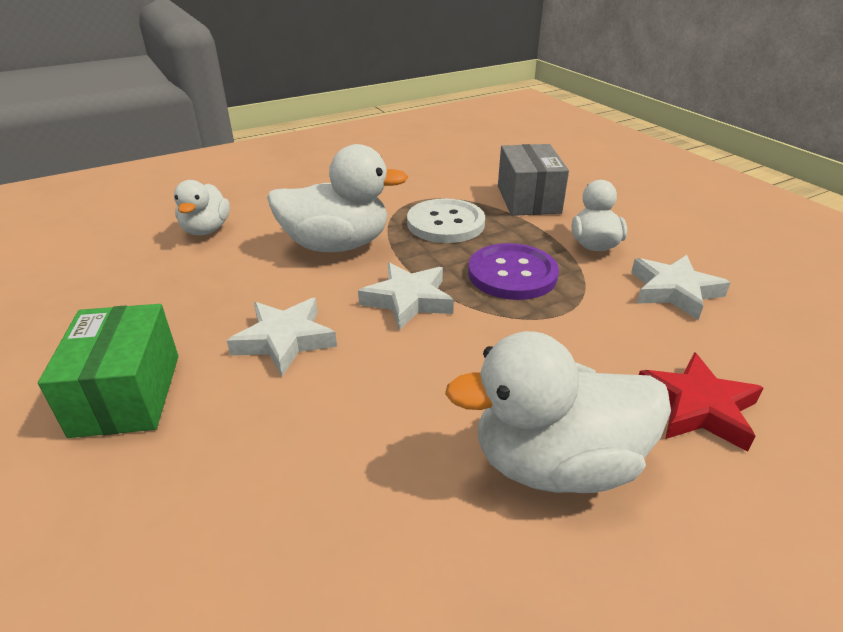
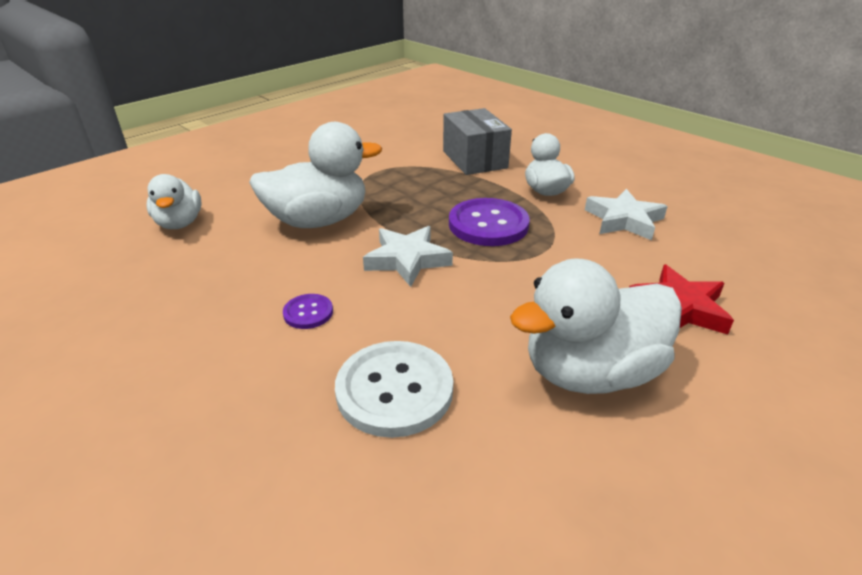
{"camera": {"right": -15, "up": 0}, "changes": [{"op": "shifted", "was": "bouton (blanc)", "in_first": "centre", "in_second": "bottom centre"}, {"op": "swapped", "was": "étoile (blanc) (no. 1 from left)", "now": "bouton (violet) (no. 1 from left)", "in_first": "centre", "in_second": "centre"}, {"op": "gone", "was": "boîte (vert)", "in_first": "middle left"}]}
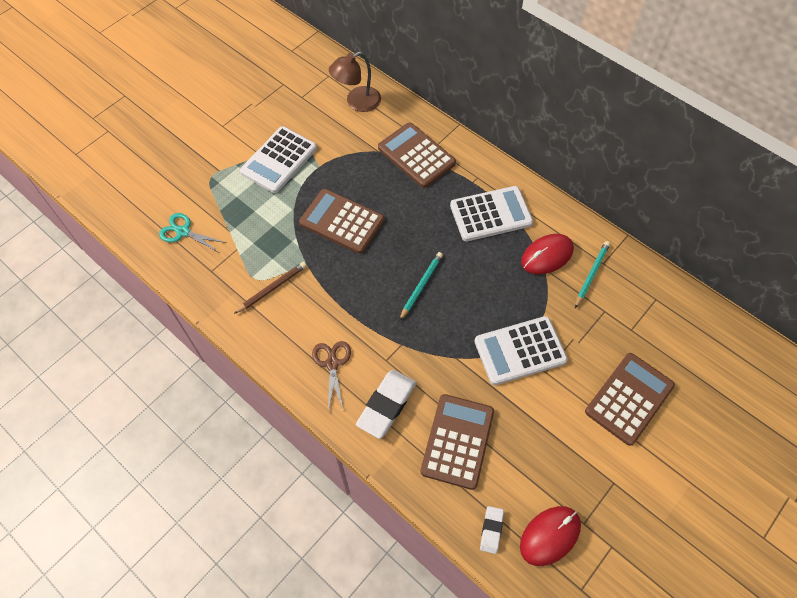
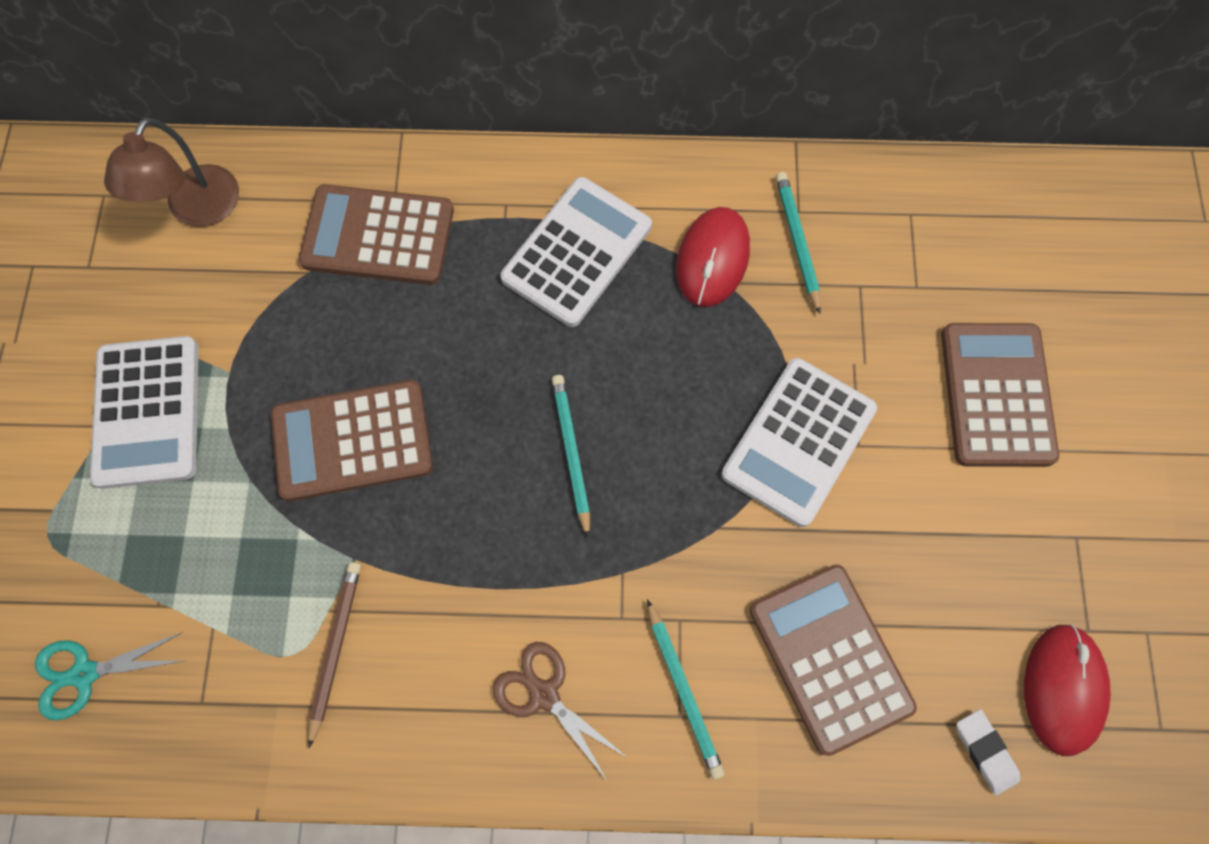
{"camera": {"right": -40, "up": 10}, "changes": [{"op": "swapped", "was": "gomme (blanc) (no. 1 from left)", "now": "crayon (turquoise) (no. 2 from left)", "in_first": "bottom centre", "in_second": "bottom centre"}]}
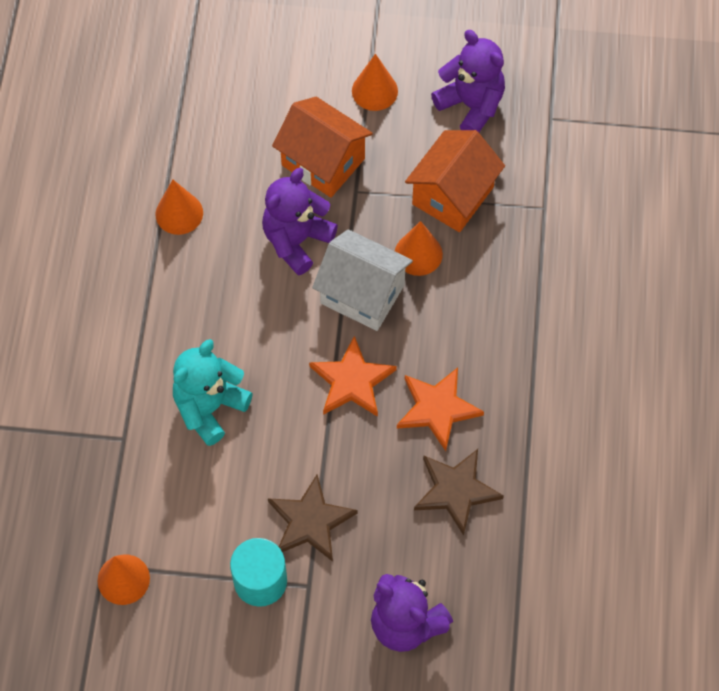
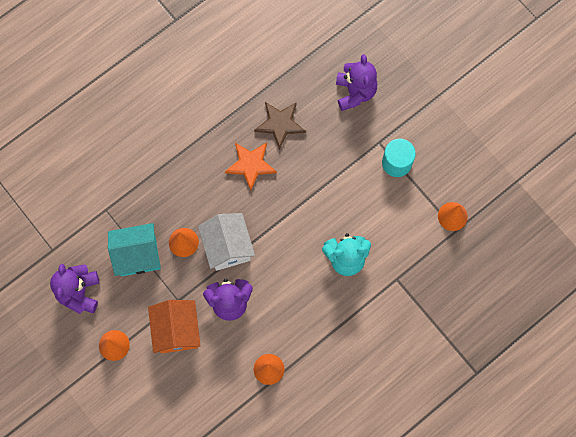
{"camera": {"right": -135, "up": 10}, "changes": [{"op": "repainted", "was": "maison (orange) (no. 2 from left)", "now": "maison (turquoise)", "in_first": "top centre", "in_second": "middle left"}, {"op": "gone", "was": "étoile (orange) (no. 1 from left)", "in_first": "centre"}, {"op": "gone", "was": "étoile (marron) (no. 1 from left)", "in_first": "bottom centre"}]}
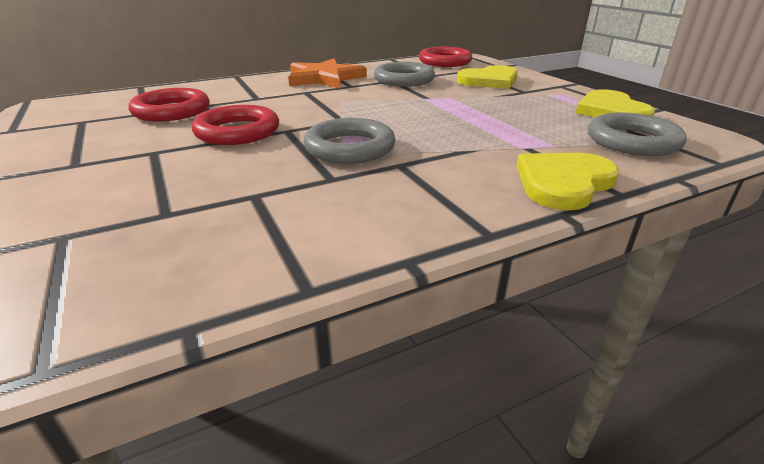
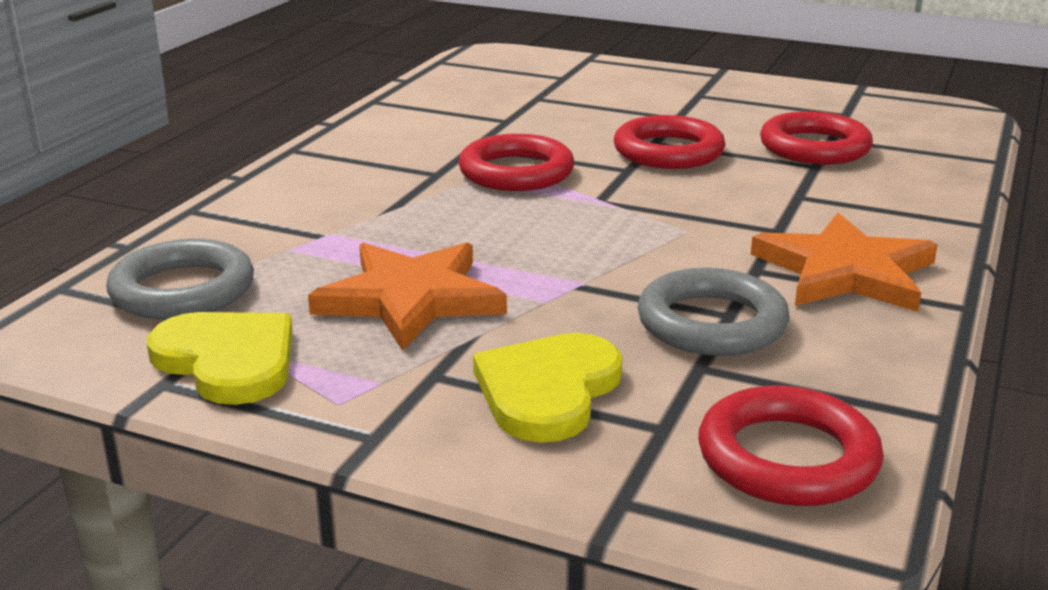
{"camera": {"right": 140, "up": -5}, "changes": [{"op": "repainted", "was": "anneau (gris) (no. 1 from left)", "now": "anneau (rouge) (no. 1 from left)", "in_first": "top centre", "in_second": "top centre"}, {"op": "gone", "was": "cœur (jaune) (no. 2 from left)", "in_first": "middle right"}, {"op": "new", "now": "étoile (orange) (no. 1 from left)", "in_second": "centre"}]}
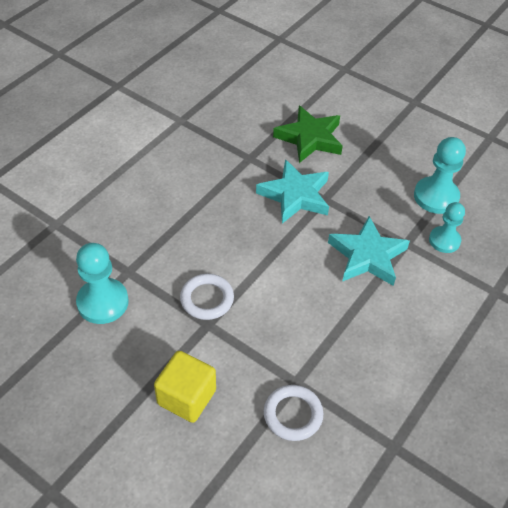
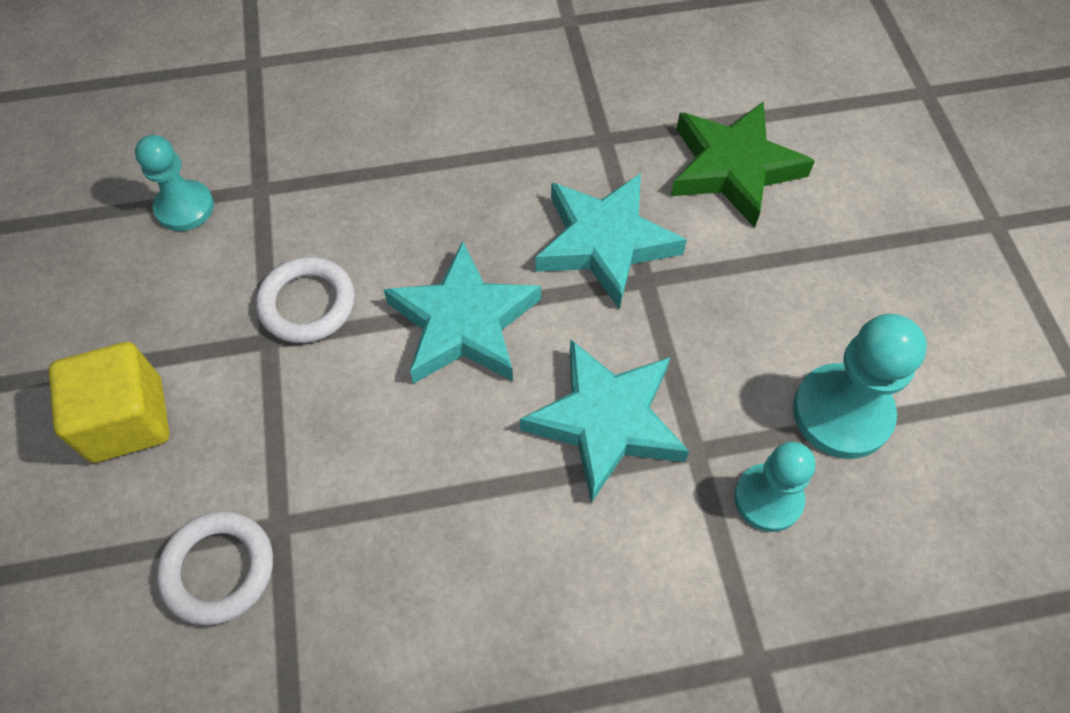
{"camera": {"right": 45, "up": 10}, "changes": [{"op": "scaled", "was": "pion (turquoise) (no. 1 from left)", "in_first": "middle left", "in_second": "top left", "ratio": 0.66}, {"op": "new", "now": "étoile (turquoise) (no. 1 from left)", "in_second": "centre"}]}
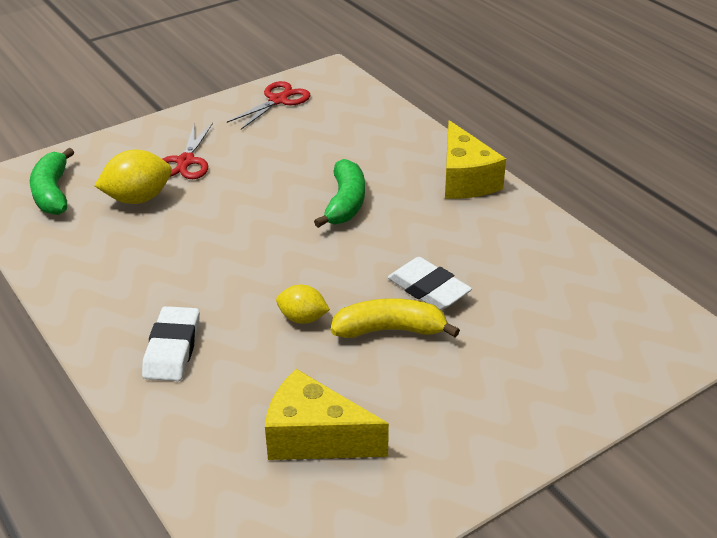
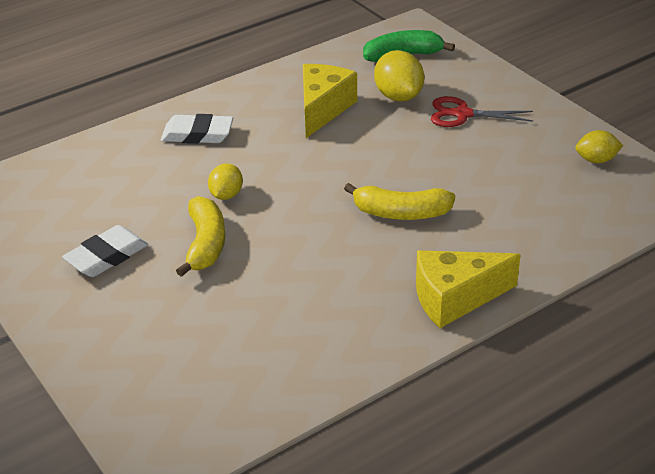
{"camera": {"right": 90, "up": 0}, "changes": [{"op": "swapped", "was": "ciseaux (rouge) (no. 2 from left)", "now": "citron (jaune) (no. 3 from left)", "in_first": "top centre", "in_second": "top right"}, {"op": "repainted", "was": "banane (vert) (no. 2 from left)", "now": "banane (jaune) (no. 2 from left)", "in_first": "centre", "in_second": "centre"}, {"op": "shifted", "was": "gomme (blanc) (no. 2 from left in the first image)", "now": "gomme (blanc) (no. 1 from left)", "in_first": "centre", "in_second": "middle left"}, {"op": "shifted", "was": "fromage (jaune) (no. 1 from left)", "in_first": "bottom centre", "in_second": "top centre"}]}
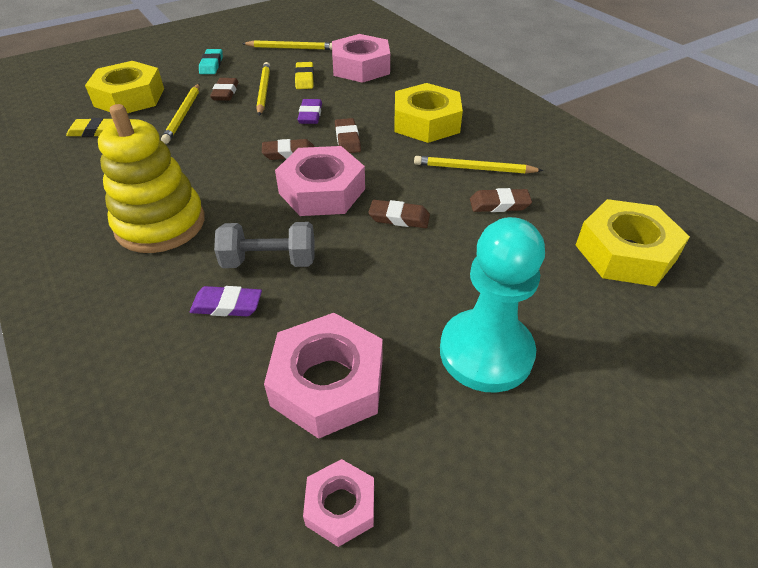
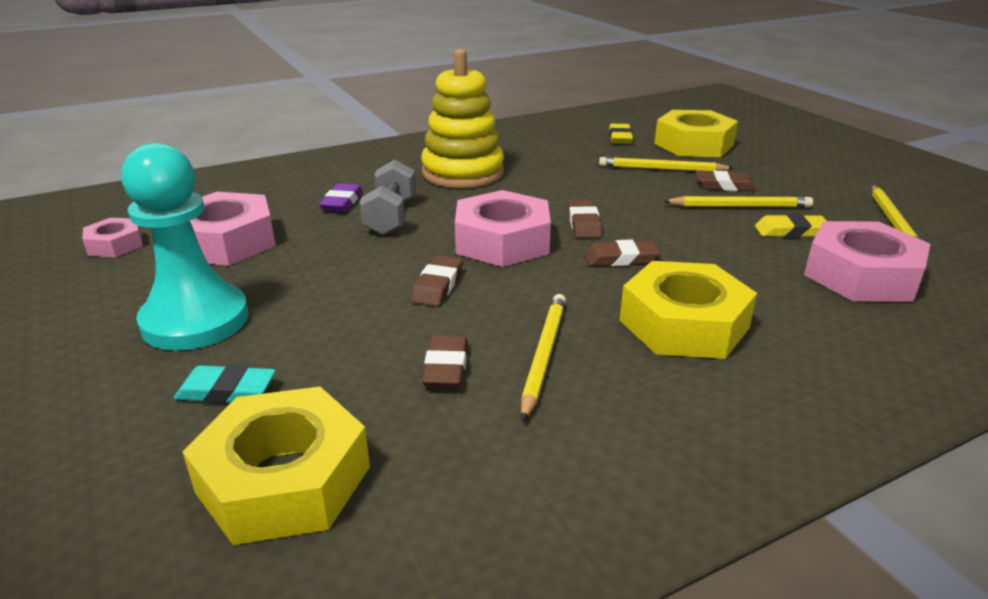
{"camera": {"right": 95, "up": -15}, "changes": [{"op": "shifted", "was": "gomme (turquoise)", "in_first": "top left", "in_second": "middle left"}, {"op": "gone", "was": "gomme (violet) (no. 2 from left)", "in_first": "top centre"}]}
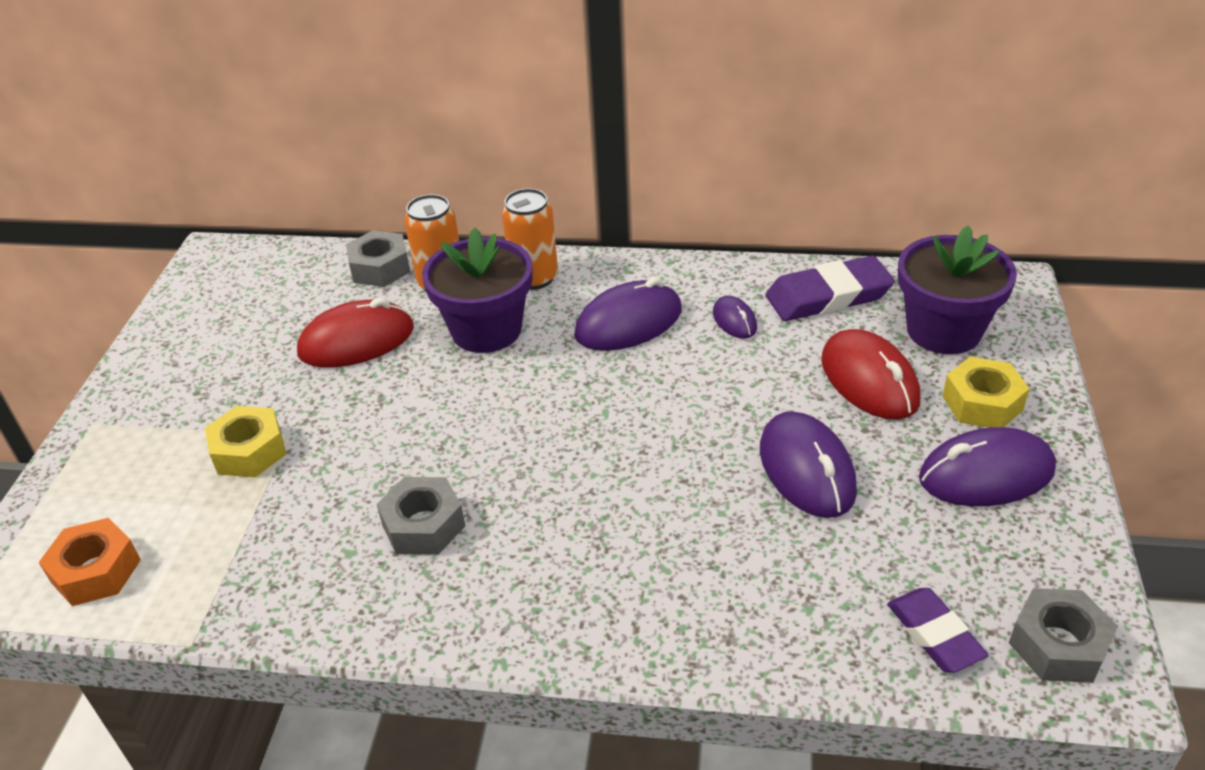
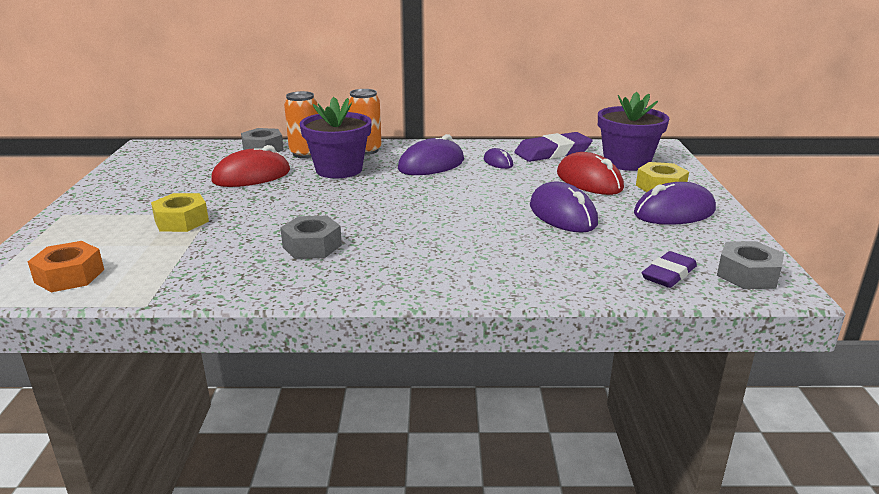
{"camera": {"right": -10, "up": -15}, "changes": [{"op": "rotated", "was": "gomme (violet) (no. 2 from left)", "in_first": "bottom right", "in_second": "middle right", "clockwise": 75}]}
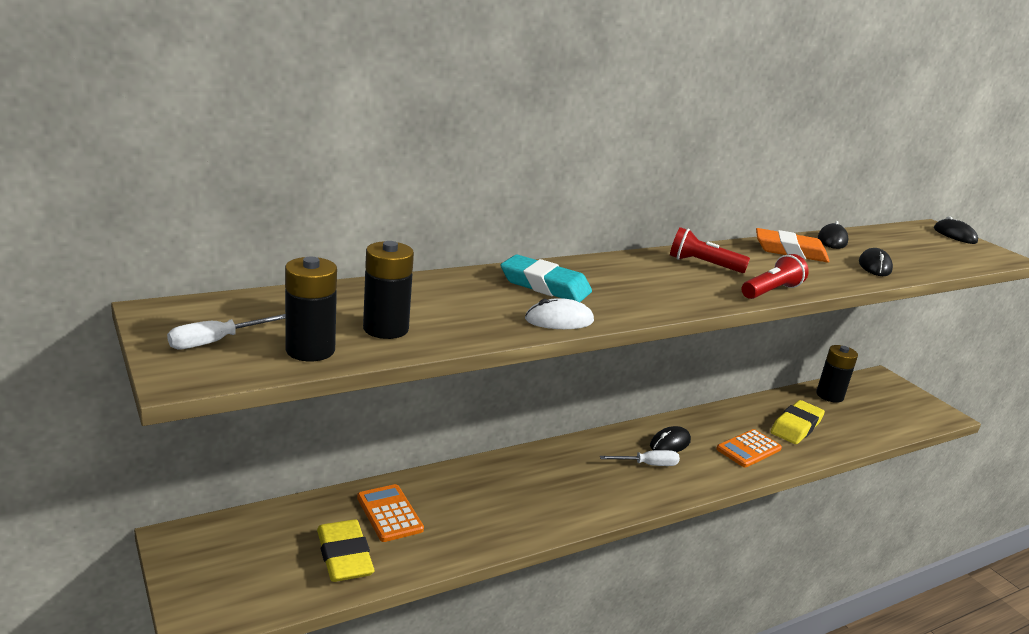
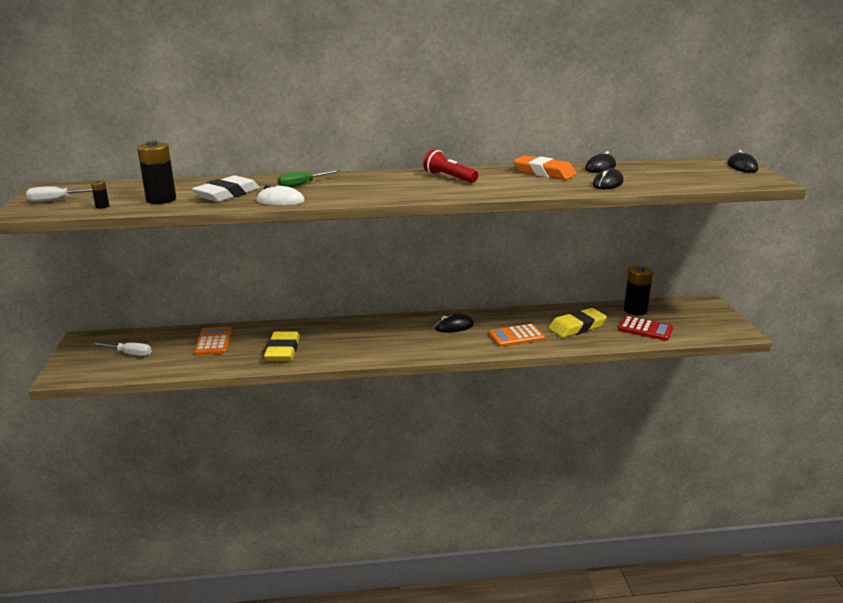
{"camera": {"right": 25, "up": 0}, "changes": [{"op": "swapped", "was": "gomme (turquoise)", "now": "tournevis (vert)", "in_first": "centre", "in_second": "top centre"}, {"op": "gone", "was": "lampe de poche (rouge) (no. 2 from left)", "in_first": "middle right"}, {"op": "scaled", "was": "pile (noir) (no. 1 from left)", "in_first": "middle left", "in_second": "top left", "ratio": 0.44}, {"op": "shifted", "was": "tournevis (blanc) (no. 2 from left)", "in_first": "bottom centre", "in_second": "middle left"}, {"op": "shifted", "was": "gomme (jaune) (no. 1 from left)", "in_first": "bottom centre", "in_second": "centre"}, {"op": "new", "now": "gomme (blanc)", "in_second": "top left"}, {"op": "new", "now": "calculatrice (rouge)", "in_second": "middle right"}]}
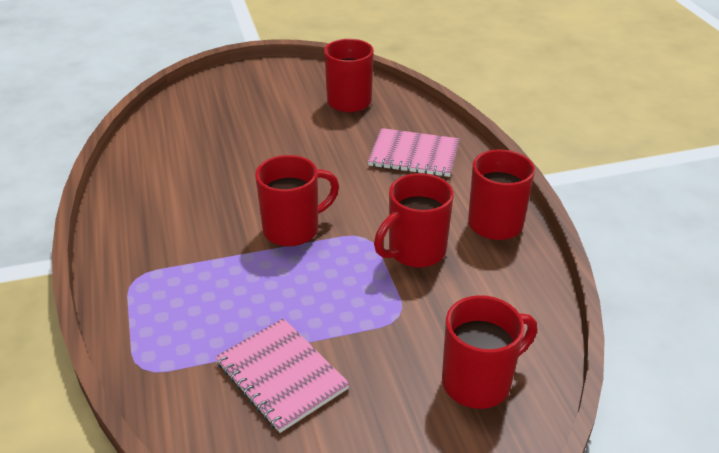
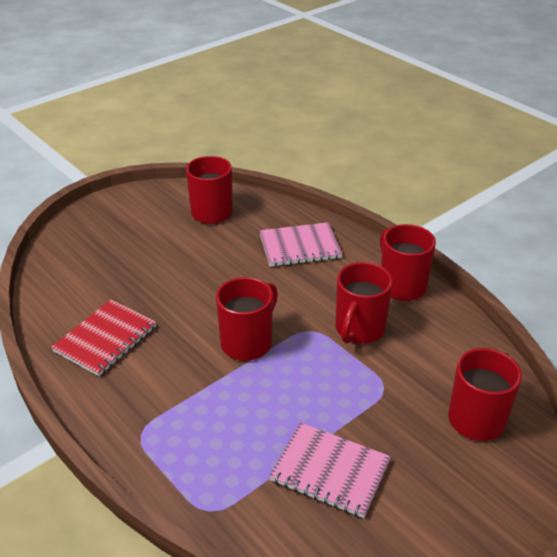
{"camera": {"right": -25, "up": 0}, "changes": [{"op": "new", "now": "carnet (rouge)", "in_second": "middle left"}]}
